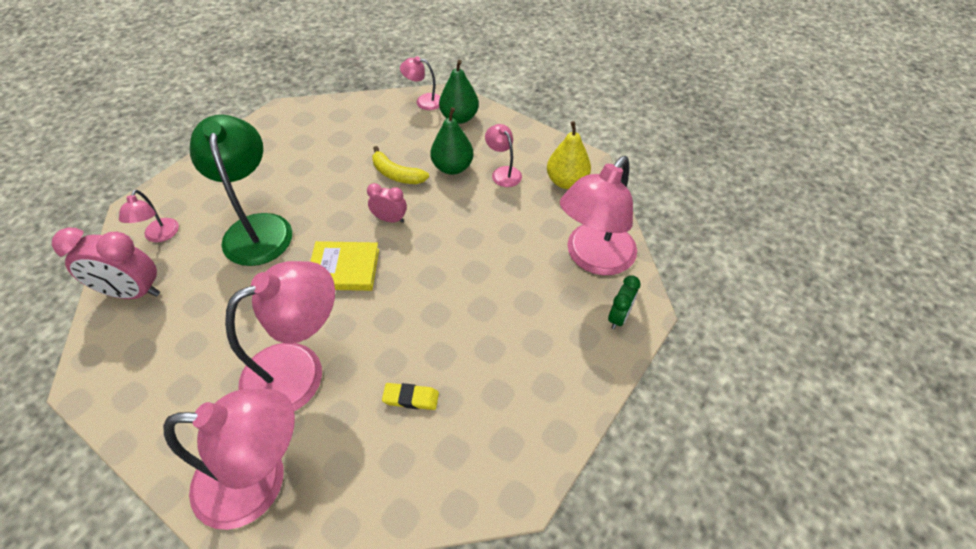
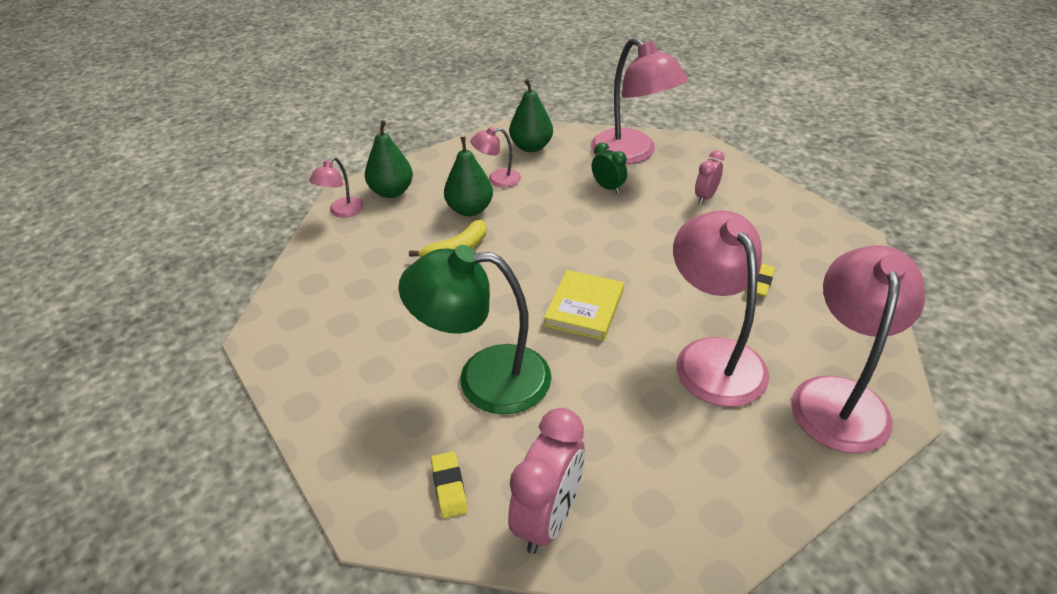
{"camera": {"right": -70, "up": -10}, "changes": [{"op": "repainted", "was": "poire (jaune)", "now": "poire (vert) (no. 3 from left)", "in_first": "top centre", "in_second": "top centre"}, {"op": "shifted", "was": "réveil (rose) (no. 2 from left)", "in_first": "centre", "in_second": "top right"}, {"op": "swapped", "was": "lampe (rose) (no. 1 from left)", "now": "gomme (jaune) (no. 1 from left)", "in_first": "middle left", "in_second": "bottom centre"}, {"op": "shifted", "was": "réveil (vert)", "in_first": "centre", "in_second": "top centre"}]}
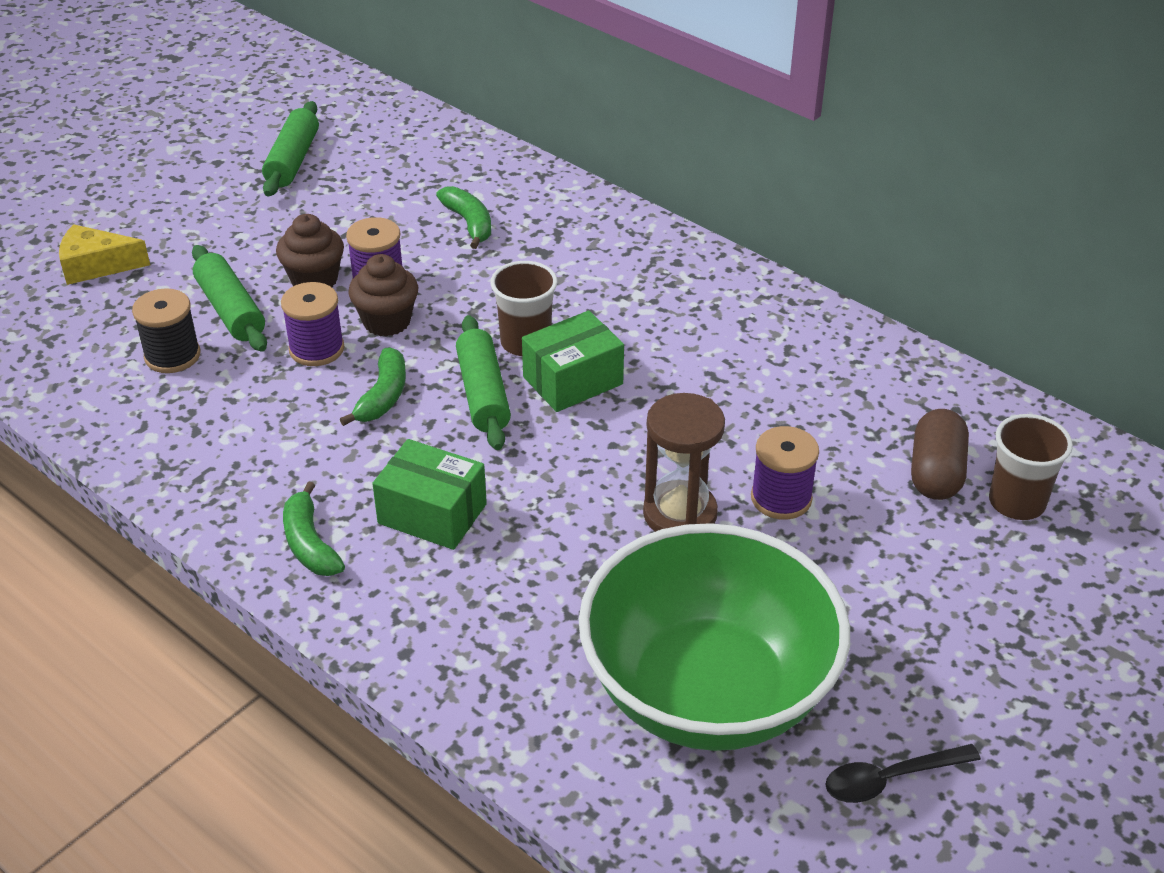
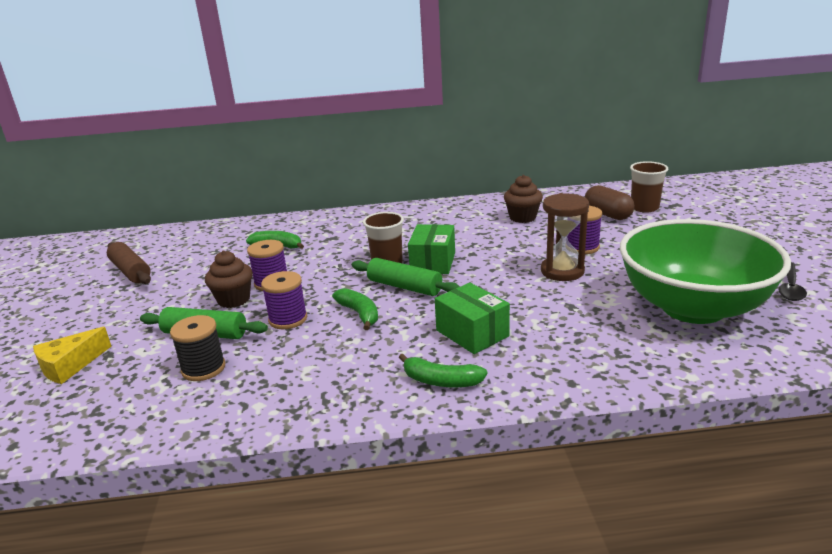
{"camera": {"right": -45, "up": -15}, "changes": [{"op": "repainted", "was": "rouleau à pâtisserie (vert) (no. 2 from left)", "now": "rouleau à pâtisserie (marron)", "in_first": "top left", "in_second": "middle left"}, {"op": "shifted", "was": "muffin (marron) (no. 2 from left)", "in_first": "middle left", "in_second": "centre"}, {"op": "rotated", "was": "boîte (vert) (no. 1 from left in the first image)", "in_first": "centre", "in_second": "centre", "clockwise": 75}]}
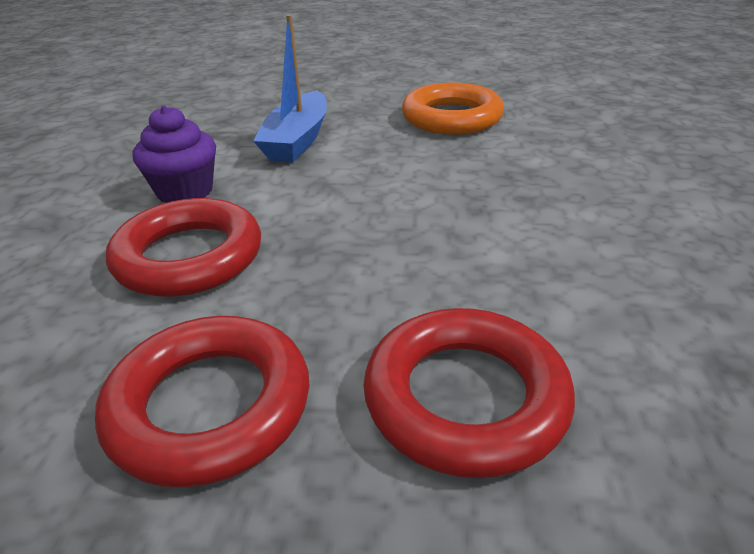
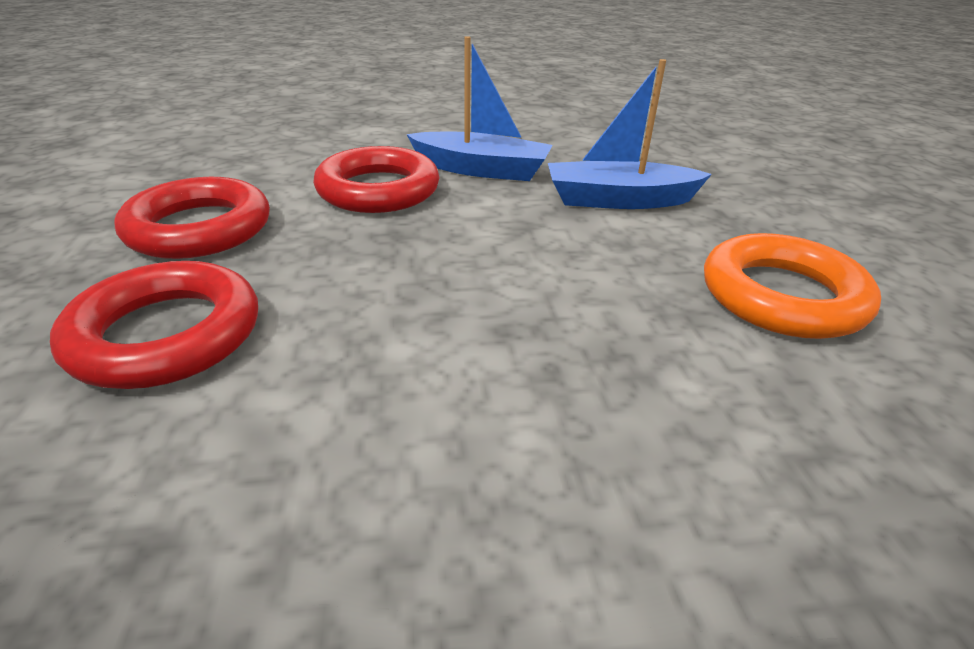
{"camera": {"right": 75, "up": 0}, "changes": [{"op": "swapped", "was": "muffin (violet)", "now": "bateau (bleu) (no. 1 from left)", "in_first": "top left", "in_second": "top centre"}]}
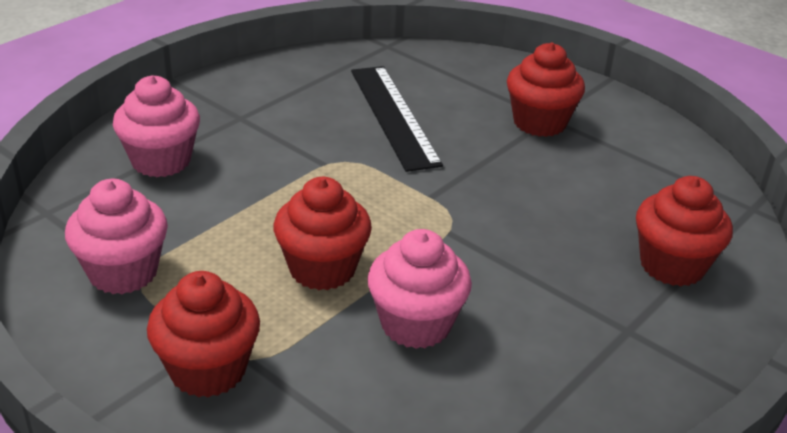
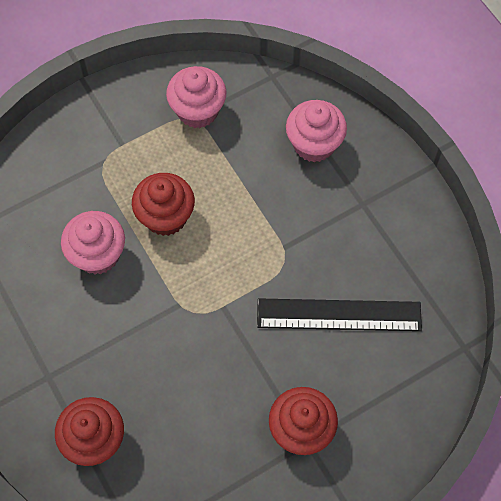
{"camera": {"right": 110, "up": 30}, "changes": [{"op": "gone", "was": "muffin (rouge) (no. 1 from left)", "in_first": "bottom left"}]}
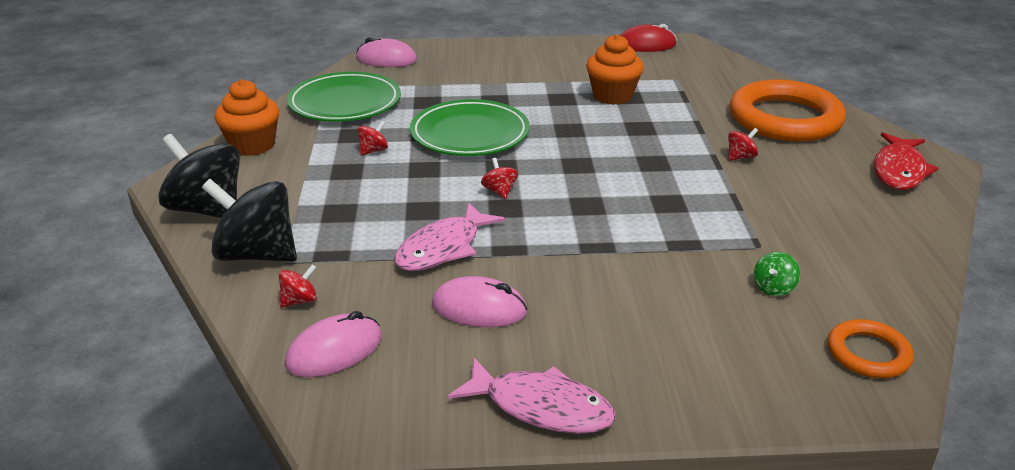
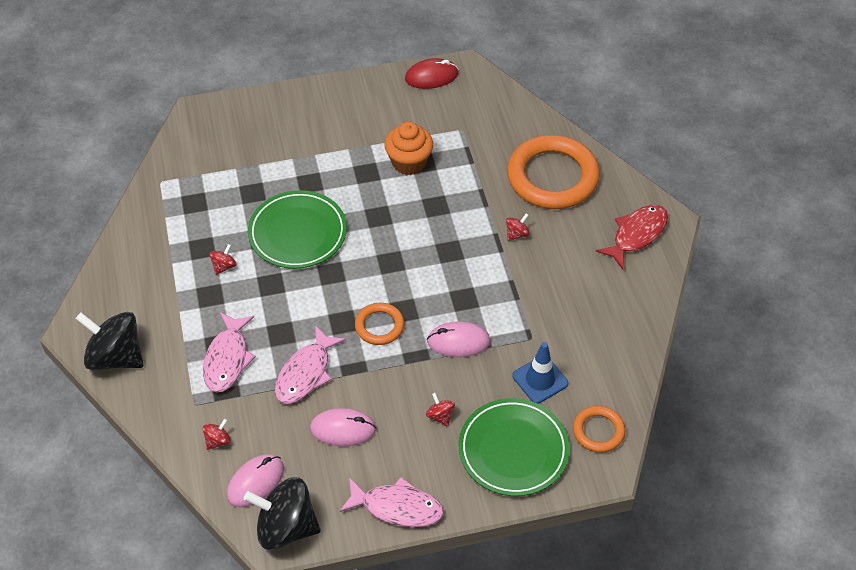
{"camera": {"right": -10, "up": 20}, "changes": [{"op": "shifted", "was": "souris (rose) (no. 2 from left in the first image)", "now": "souris (rose) (no. 3 from left)", "in_first": "top centre", "in_second": "centre"}, {"op": "shifted", "was": "assiette (vert) (no. 1 from left in the first image)", "now": "assiette (vert) (no. 2 from left)", "in_first": "top centre", "in_second": "bottom centre"}, {"op": "gone", "was": "muffin (orange) (no. 1 from left)", "in_first": "top left"}, {"op": "rotated", "was": "poisson (rouge)", "in_first": "middle right", "in_second": "middle right", "clockwise": -150}, {"op": "shifted", "was": "toupie (rouge) (no. 3 from left)", "in_first": "centre", "in_second": "bottom centre"}, {"op": "shifted", "was": "toupie (noir) (no. 2 from left)", "in_first": "middle left", "in_second": "bottom left"}, {"op": "swapped", "was": "toupie (vert)", "now": "cône de chantier (bleu)", "in_first": "middle right", "in_second": "centre"}, {"op": "new", "now": "anneau (orange) (no. 1 from left)", "in_second": "centre"}, {"op": "new", "now": "poisson (rose) (no. 1 from left)", "in_second": "middle left"}]}
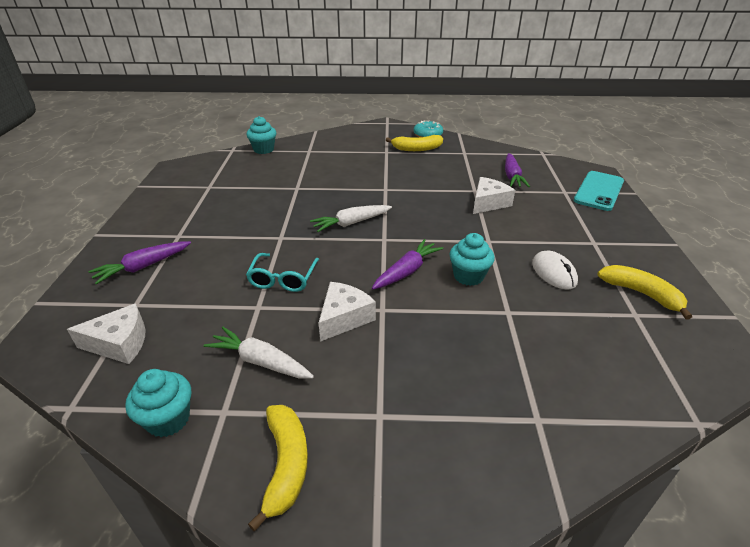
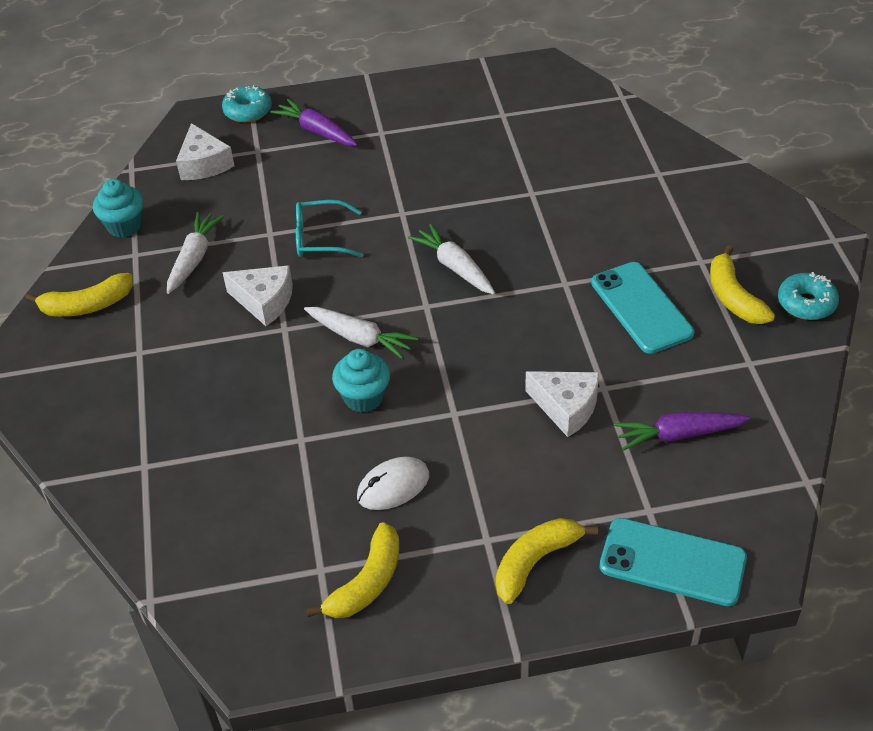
{"camera": {"right": 80, "up": 10}, "changes": [{"op": "gone", "was": "muffin (turquoise) (no. 2 from left)", "in_first": "top centre"}, {"op": "repainted", "was": "carotte (violet) (no. 2 from left)", "now": "carotte (blanc) (no. 2 from left)", "in_first": "centre", "in_second": "centre"}, {"op": "new", "now": "beignet (turquoise) (no. 1 from left)", "in_second": "top left"}, {"op": "new", "now": "téléphone (turquoise) (no. 1 from left)", "in_second": "middle right"}, {"op": "new", "now": "banane (jaune) (no. 3 from left)", "in_second": "bottom centre"}]}
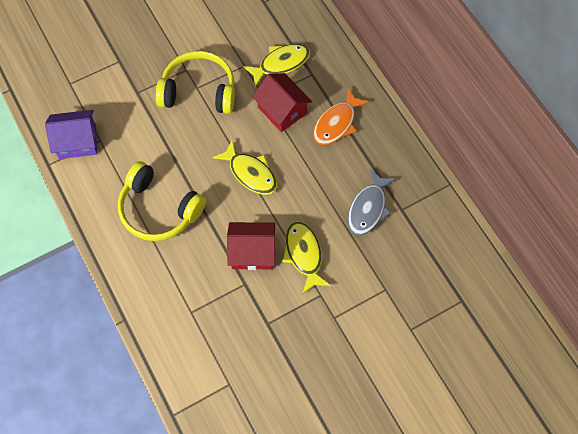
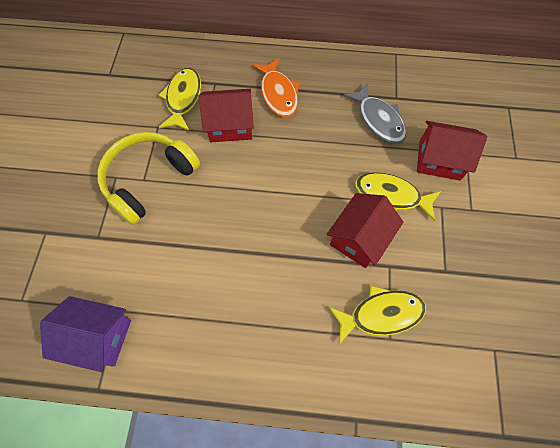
{"camera": {"right": -55, "up": 0}, "changes": [{"op": "rotated", "was": "maison (violet)", "in_first": "top left", "in_second": "bottom left", "clockwise": 75}, {"op": "shifted", "was": "poisson (jaune) (no. 1 from left in the first image)", "now": "poisson (jaune) (no. 2 from left)", "in_first": "centre", "in_second": "bottom right"}, {"op": "gone", "was": "casque audio (jaune) (no. 1 from left)", "in_first": "middle left"}, {"op": "new", "now": "maison (rouge) (no. 3 from left)", "in_second": "middle right"}]}
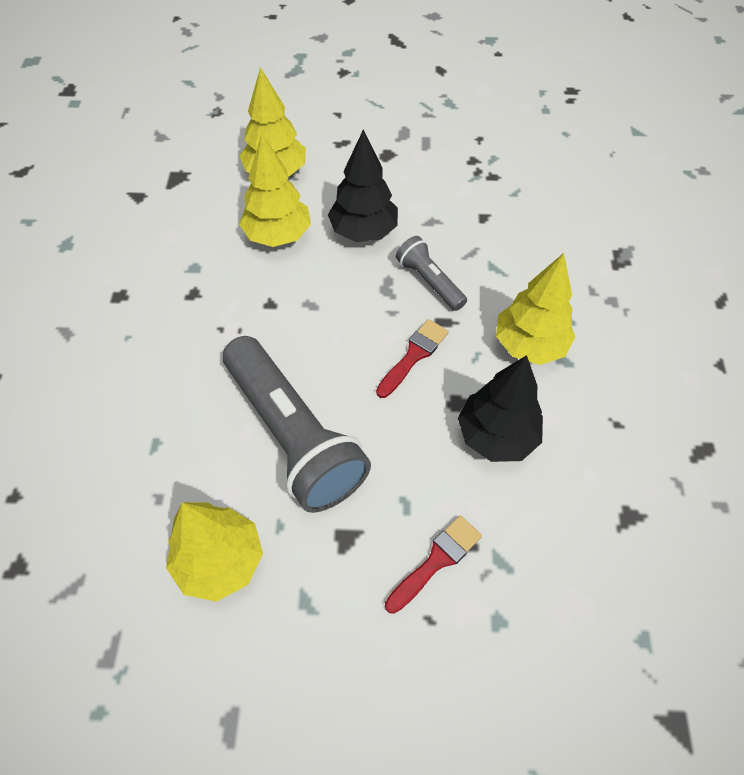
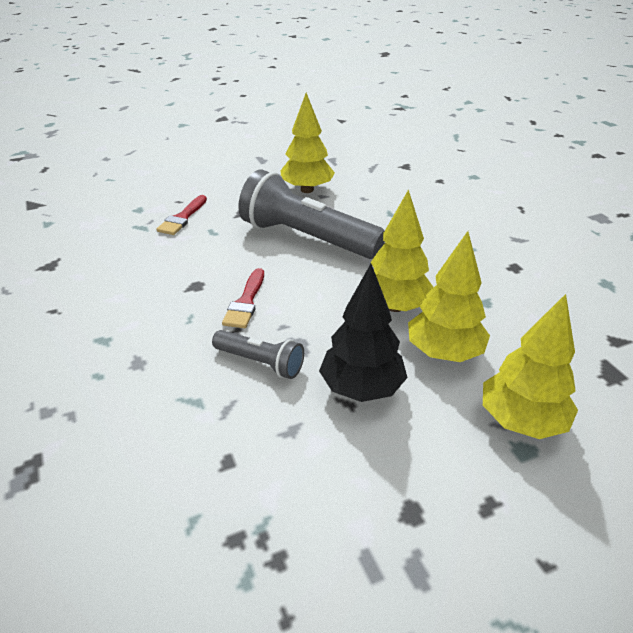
{"camera": {"right": 155, "up": -20}, "changes": [{"op": "shifted", "was": "arbre (jaune) (no. 4 from left in the first image)", "now": "arbre (jaune) (no. 2 from left)", "in_first": "middle right", "in_second": "centre"}, {"op": "gone", "was": "arbre (noir) (no. 2 from left)", "in_first": "middle right"}]}
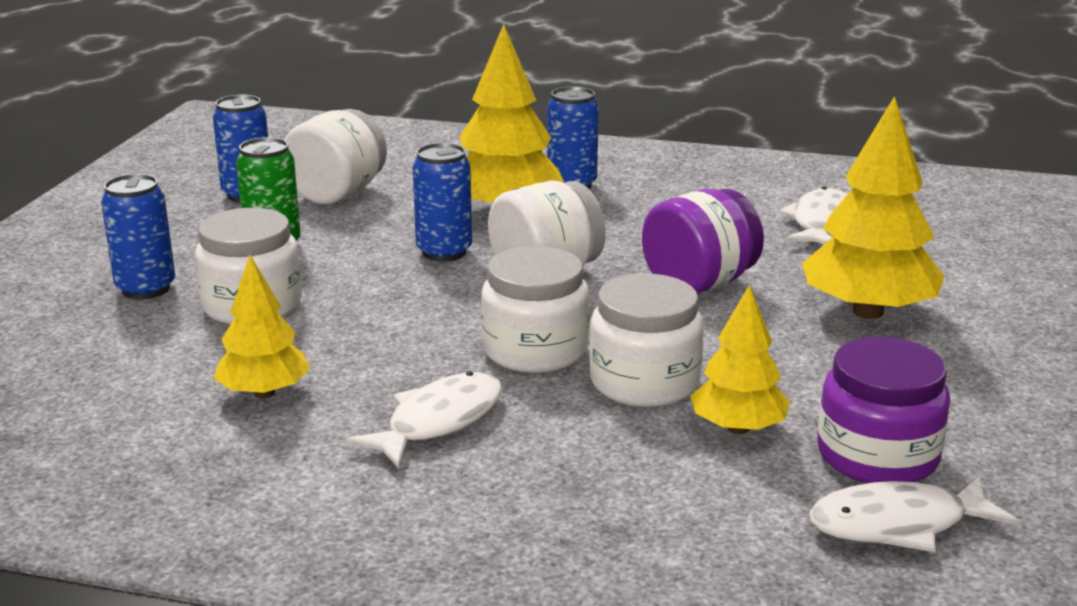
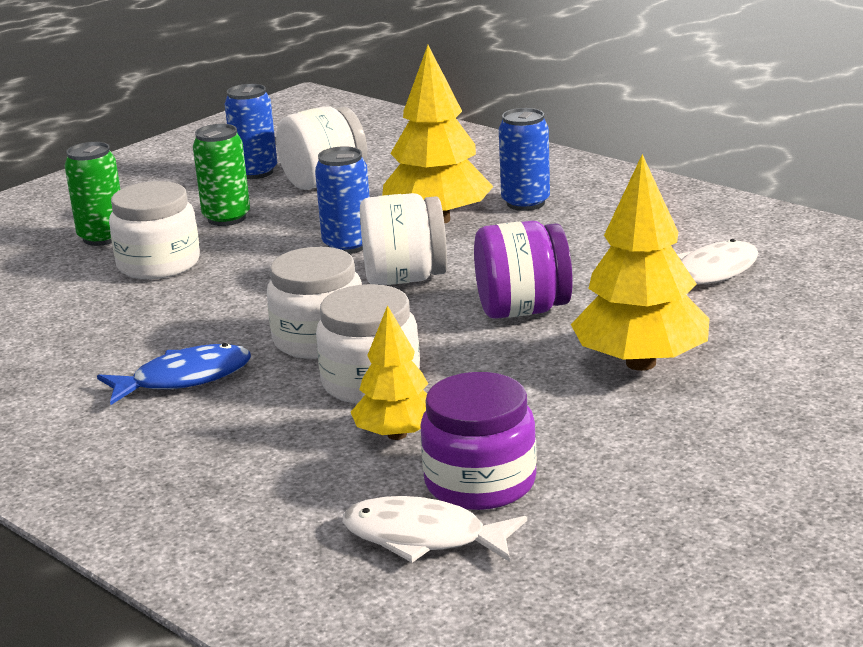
{"camera": {"right": 30, "up": 0}, "changes": [{"op": "repainted", "was": "canette (bleu) (no. 1 from left)", "now": "canette (vert) (no. 1 from left)", "in_first": "middle left", "in_second": "top left"}, {"op": "gone", "was": "arbre (jaune) (no. 1 from left)", "in_first": "middle left"}, {"op": "repainted", "was": "poisson (blanc) (no. 1 from left)", "now": "poisson (bleu)", "in_first": "bottom centre", "in_second": "middle left"}]}
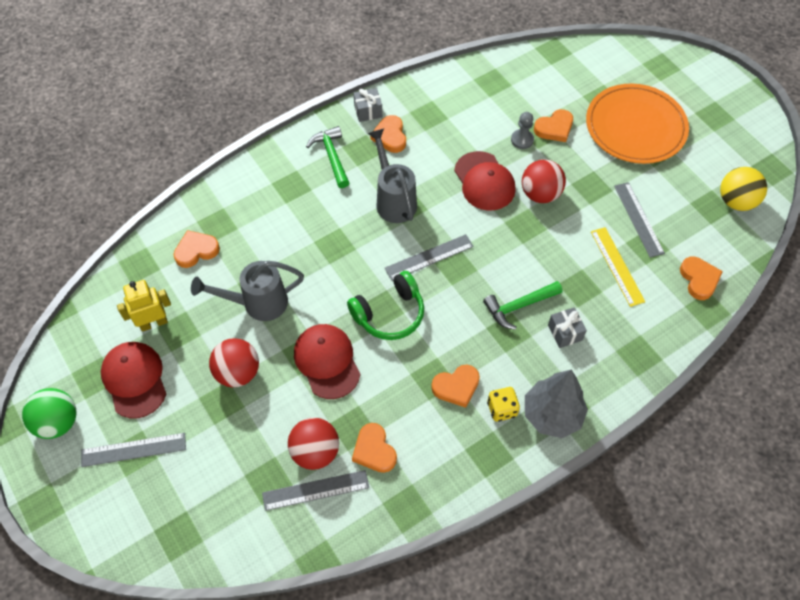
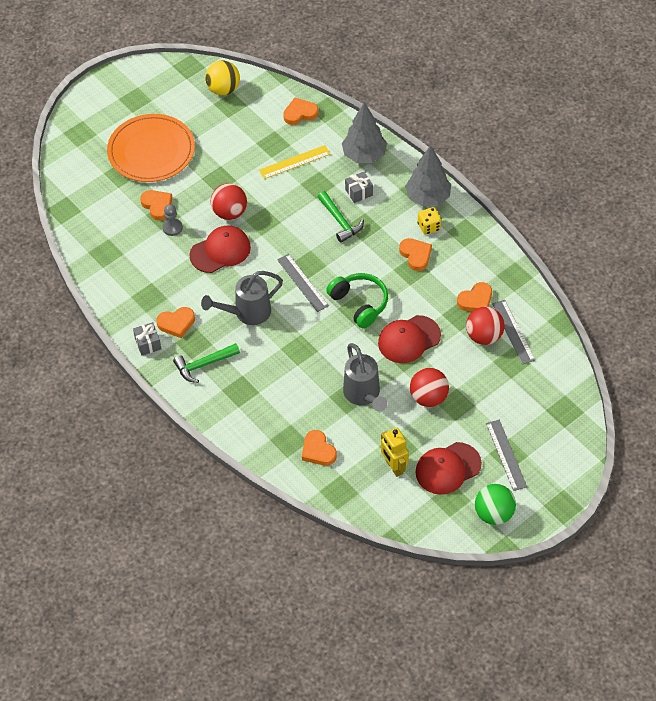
{"camera": {"right": -95, "up": -5}, "changes": [{"op": "gone", "was": "règle (gris) (no. 4 from left)", "in_first": "middle right"}, {"op": "new", "now": "arbre (gris) (no. 1 from left)", "in_second": "top centre"}]}
